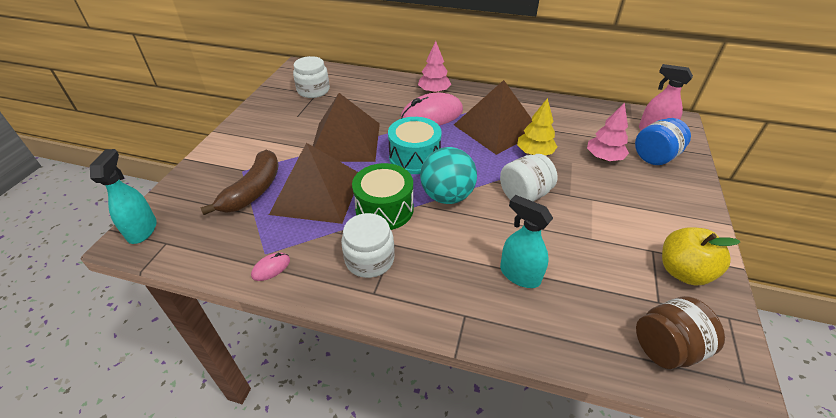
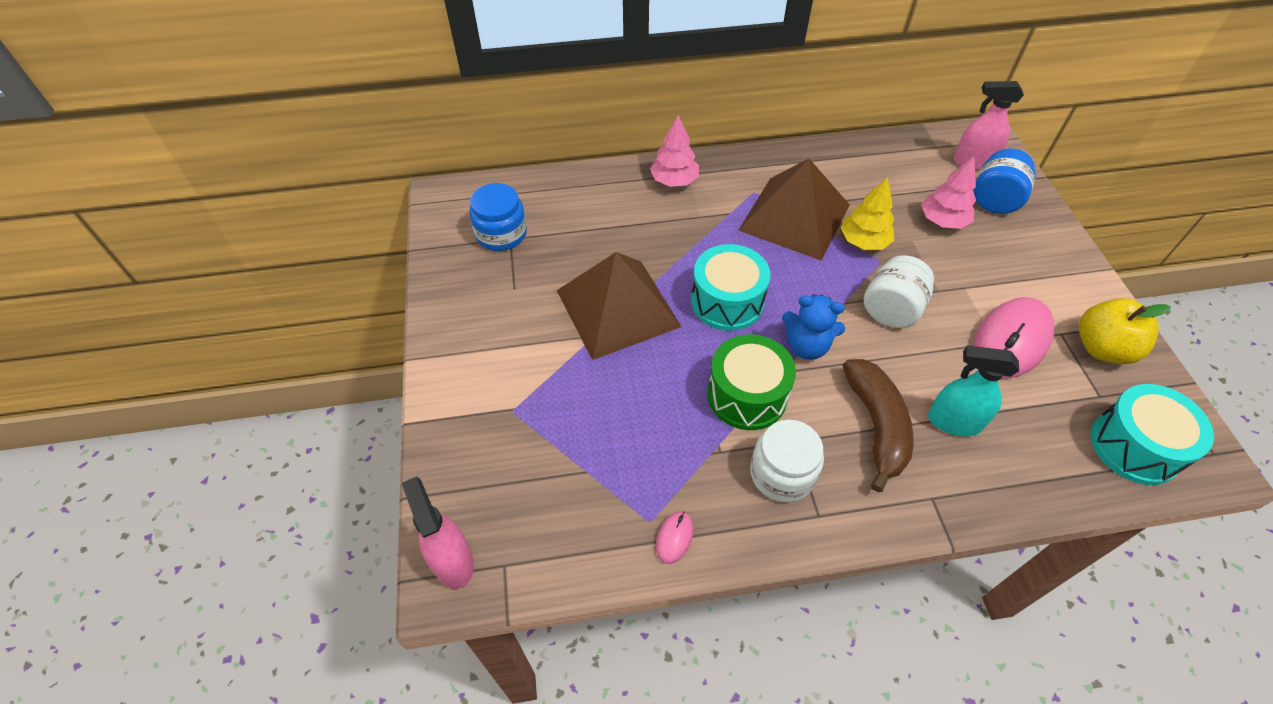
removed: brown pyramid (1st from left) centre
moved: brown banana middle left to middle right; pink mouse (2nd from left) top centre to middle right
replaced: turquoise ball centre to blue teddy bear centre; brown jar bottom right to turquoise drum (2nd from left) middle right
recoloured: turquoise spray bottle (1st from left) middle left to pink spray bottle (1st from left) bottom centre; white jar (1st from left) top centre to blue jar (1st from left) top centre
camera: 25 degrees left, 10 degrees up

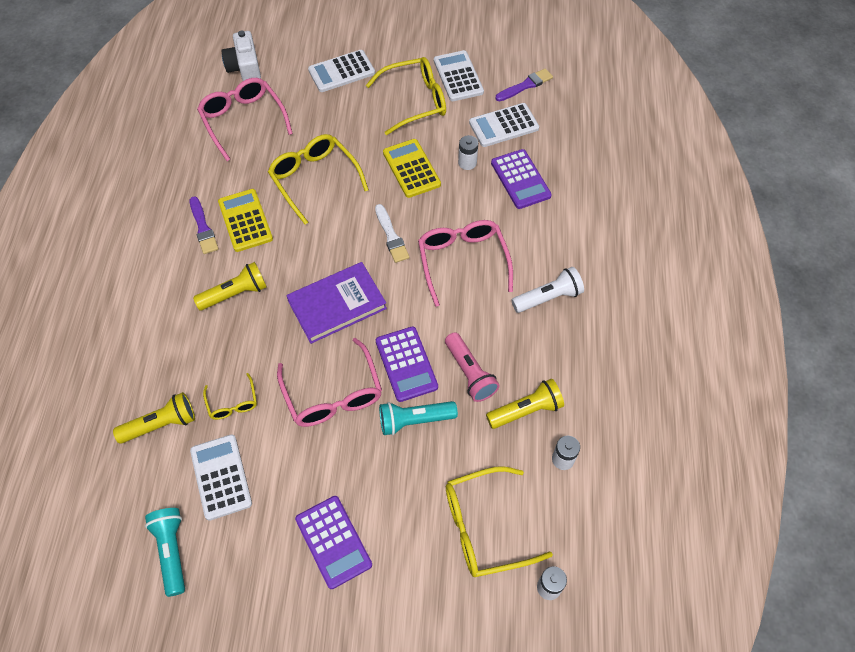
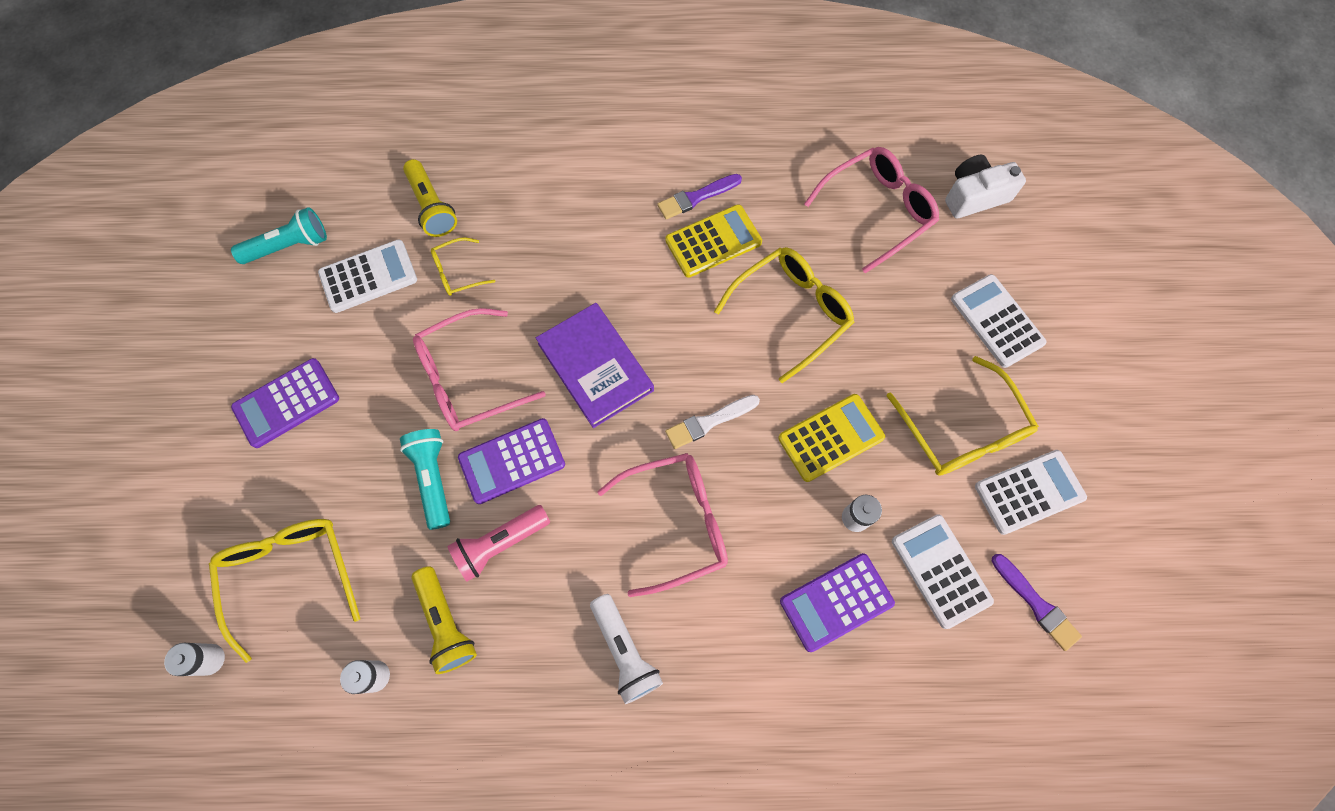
removed: yellow flashlight (2nd from left) middle left
camera: 85 degrees right, 10 degrees up

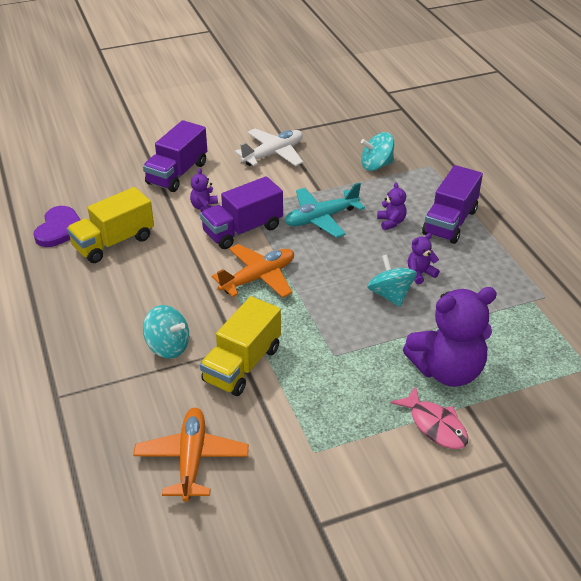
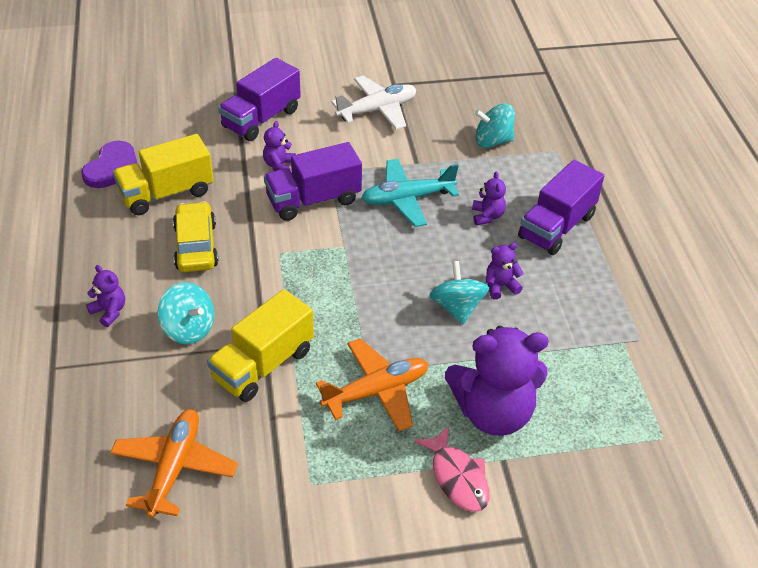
added: purple teddy bear (1st from left) middle left; yellow car middle left
moved: orange plane (2nd from left) centre to bottom centre
camera: 10 degrees right, 5 degrees up

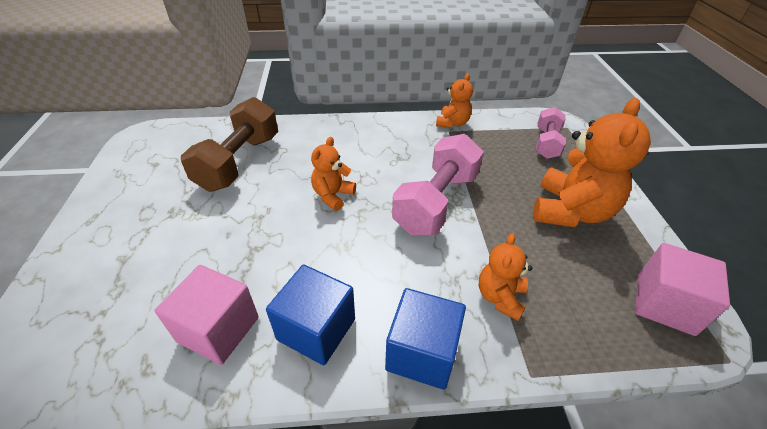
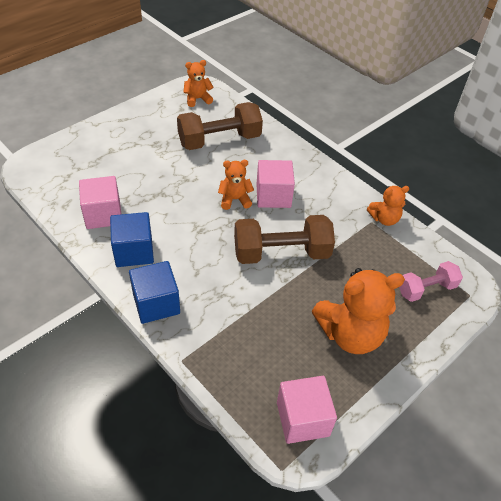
added: pink cube (2nd from left) centre
moved: orange teddy bear (3rd from left in the first image) centre to orange teddy bear (1st from left) top centre
recoloured: pink dumbbell (1st from left) centre to brown dumbbell (2nd from left) centre
camera: 50 degrees right, 5 degrees up

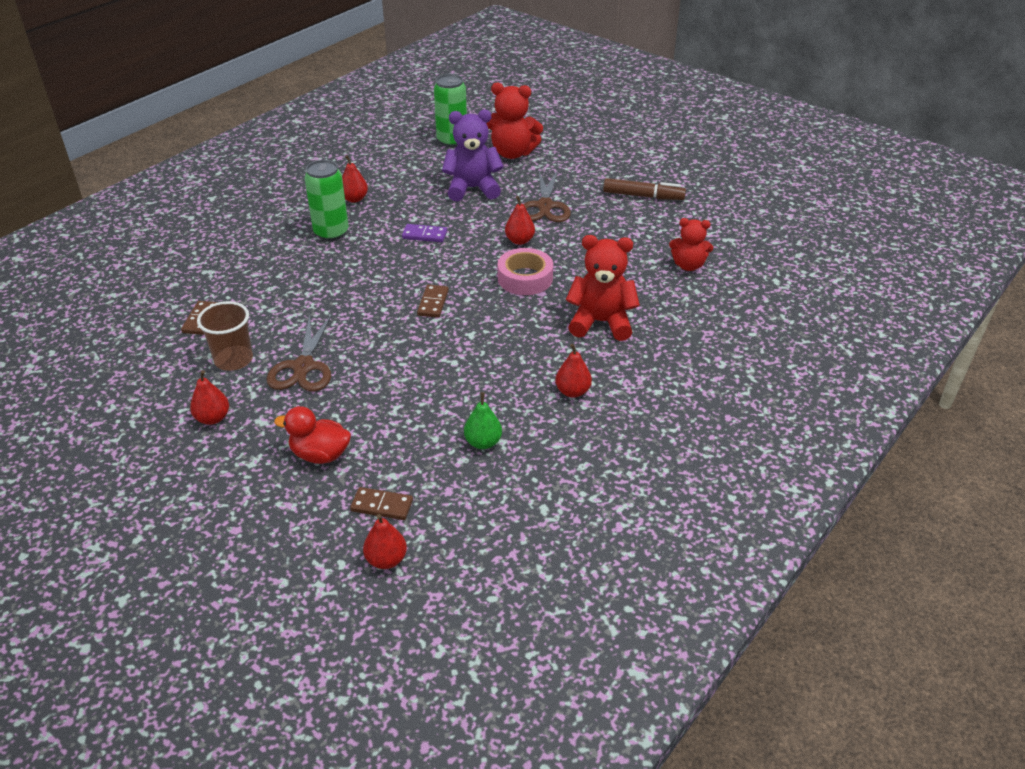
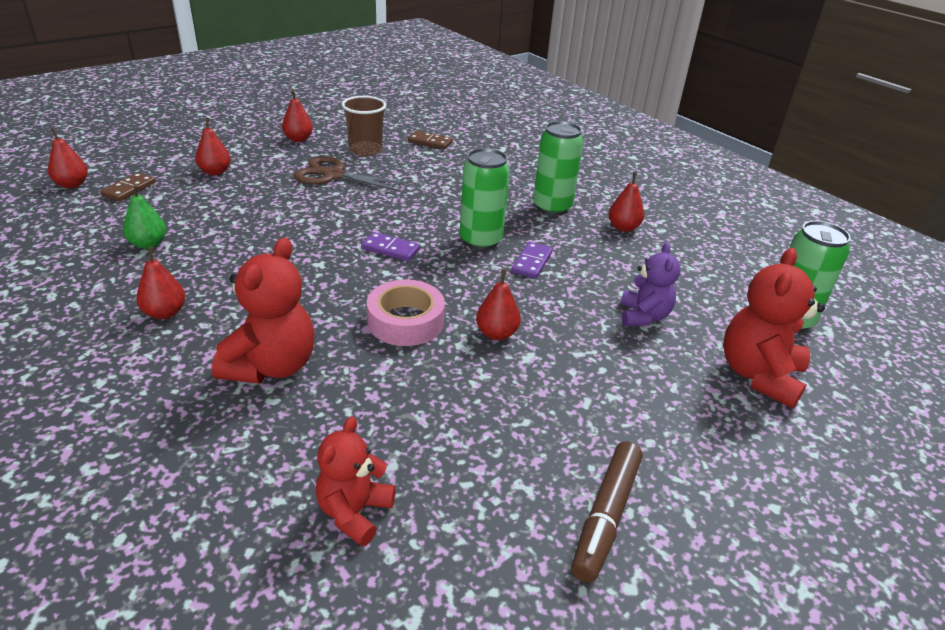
removed: brown scissors (2nd from left) top centre
added: green can (1st from left) top centre
replaced: red duck middle left to red pear (3rd from left) top left
recoloured: brown domino (3rd from left) centre to purple domino (1st from left) centre
resized: purple teddy bear top centre = middle right x0.65
camera: 100 degrees right, 5 degrees down

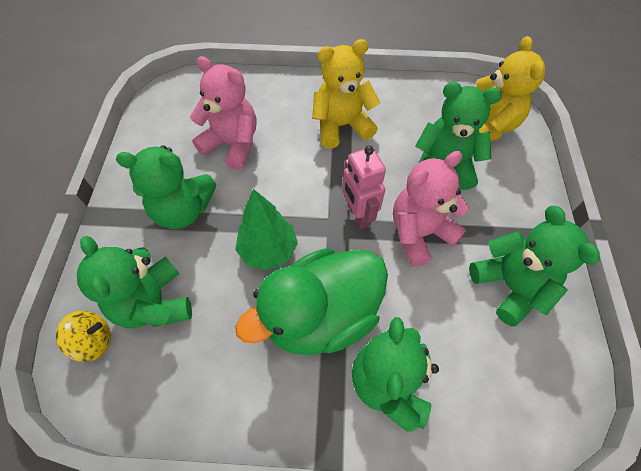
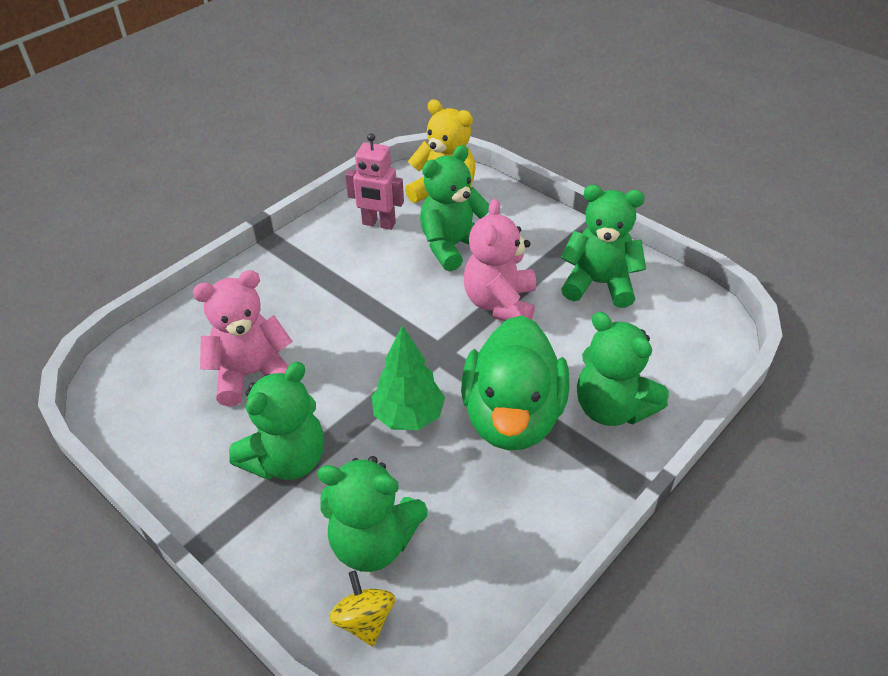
removed: yellow teddy bear (1st from left) top centre
moved: pink robot centre to top centre
turned: yellow spinning top bottom left = bottom centre 45 degrees counterclockwise
camera: 50 degrees left, 15 degrees down

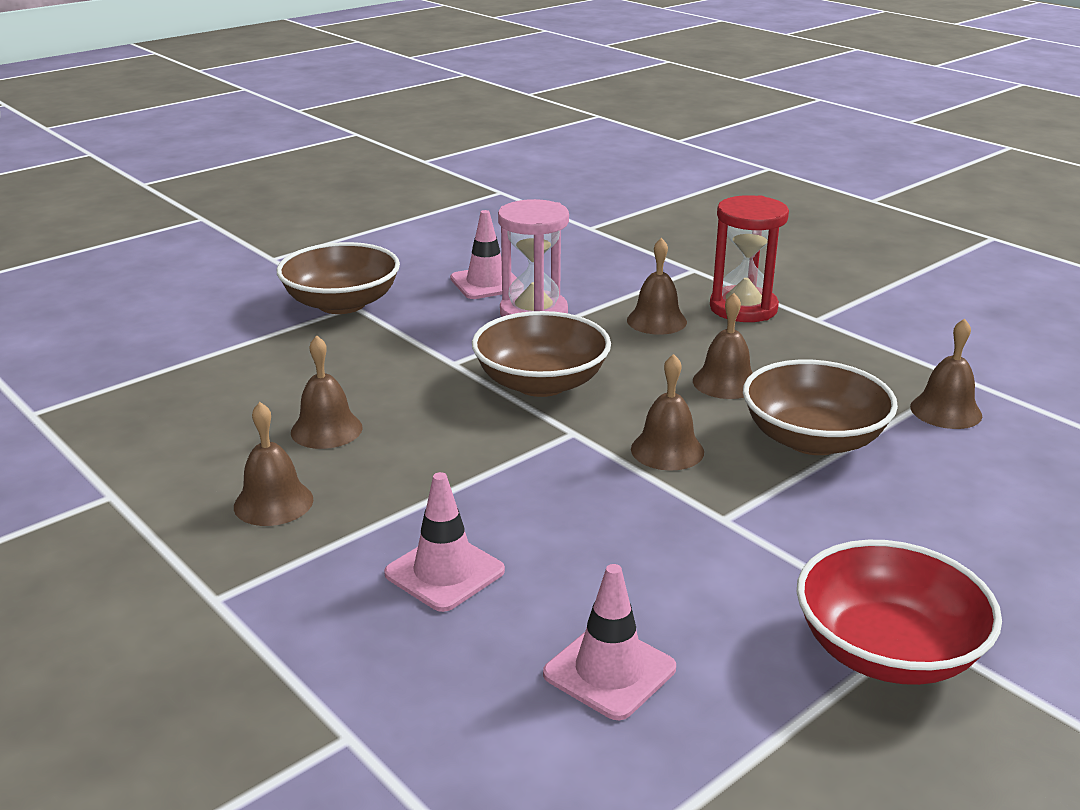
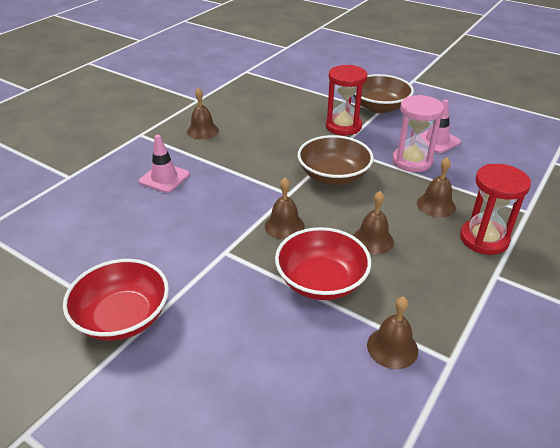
removed: brown bell (2nd from left) middle left; pink traffic cone (3rd from left) bottom centre
added: red hourglass (1st from left) top centre
recoloured: brown bowl (3rd from left) middle right to red bowl (2nd from left) centre
camera: 75 degrees right, 10 degrees up

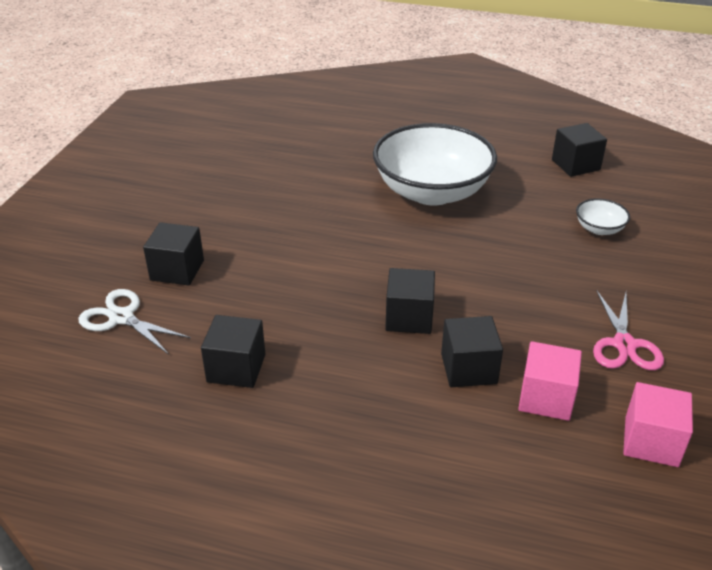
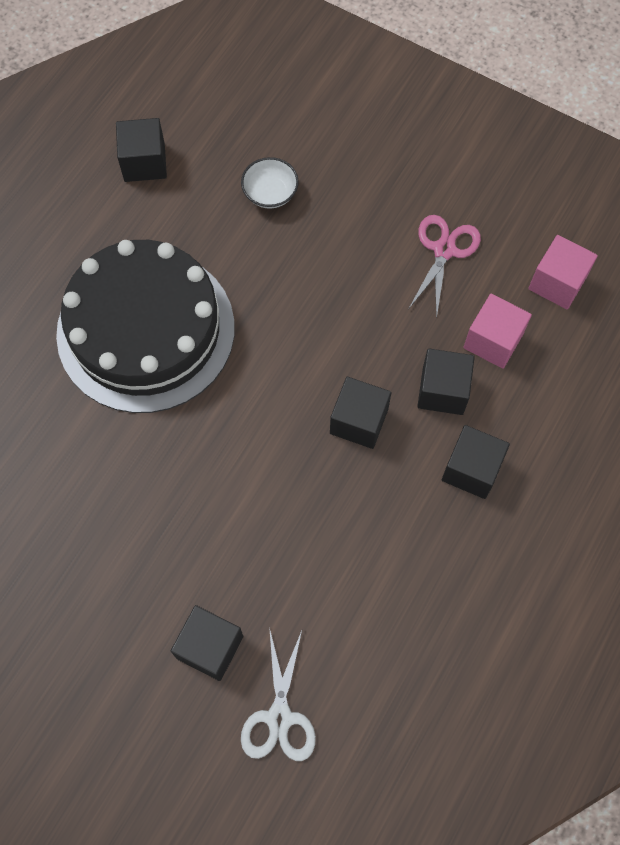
moved: black cube (2nd from left in the first image) middle left to black cube (5th from left) middle right
replaced: white bowl (1st from left) top centre to black cake middle left
turned: white scissors middle left = bottom centre 45 degrees counterclockwise; pink scissors middle right = top right 90 degrees counterclockwise
camera: 75 degrees left, 30 degrees up

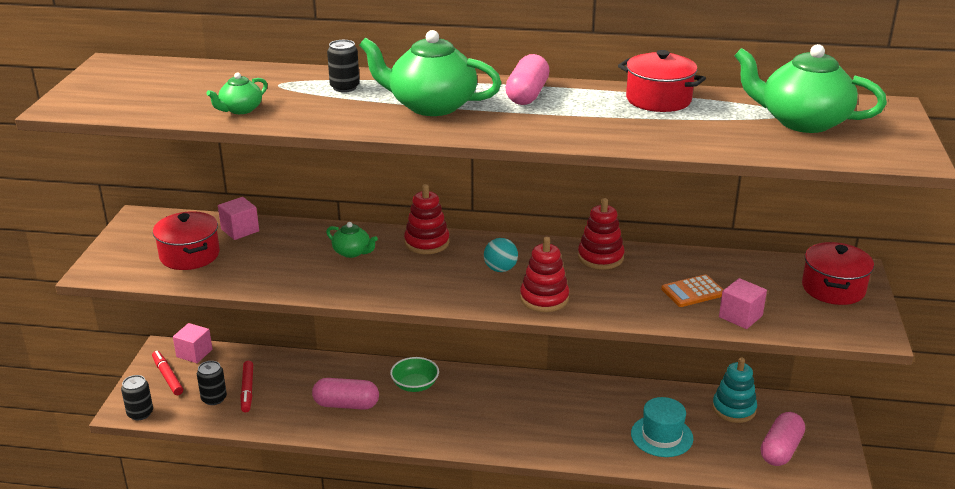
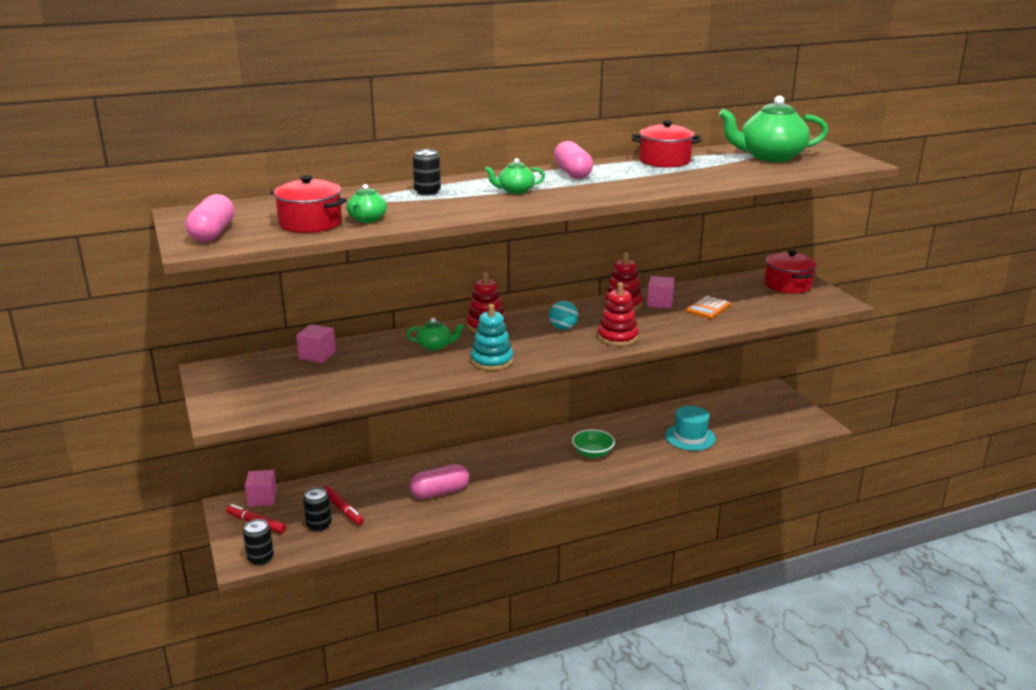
moved: pink capsule (3rd from left in the first image) bottom right to pink capsule (1st from left) top left; red pot (1st from left) middle left to top left; turquoise stacking toy bottom right to centre; green bowl bottom centre to centre; pink cube (3rd from left) middle right to centre
resized: green teapot (3rd from left) top centre = top centre x0.49
camera: 30 degrees left, 5 degrees down

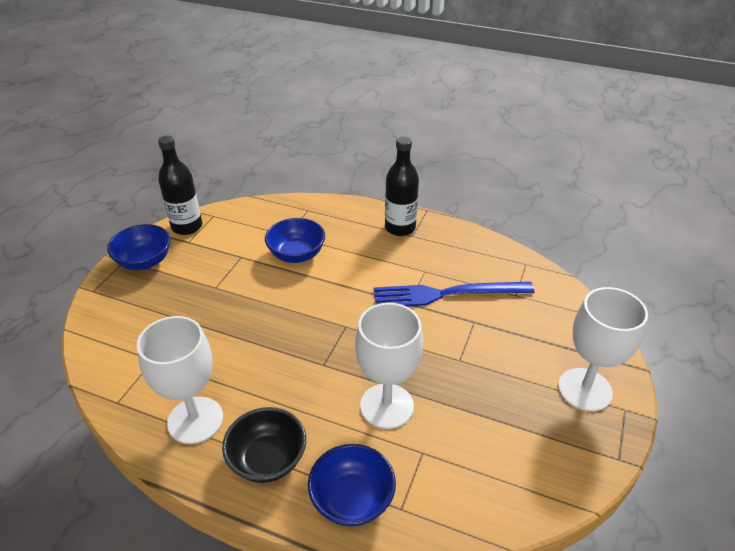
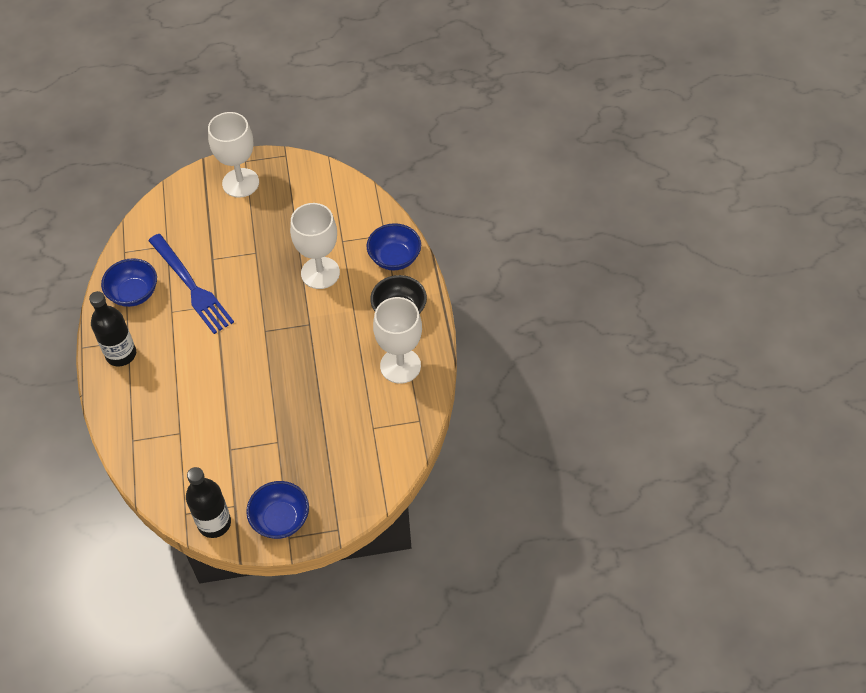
moved: blue bowl (2nd from left in the first image) centre to blue bowl (1st from left) middle left
camera: 120 degrees left, 15 degrees up

